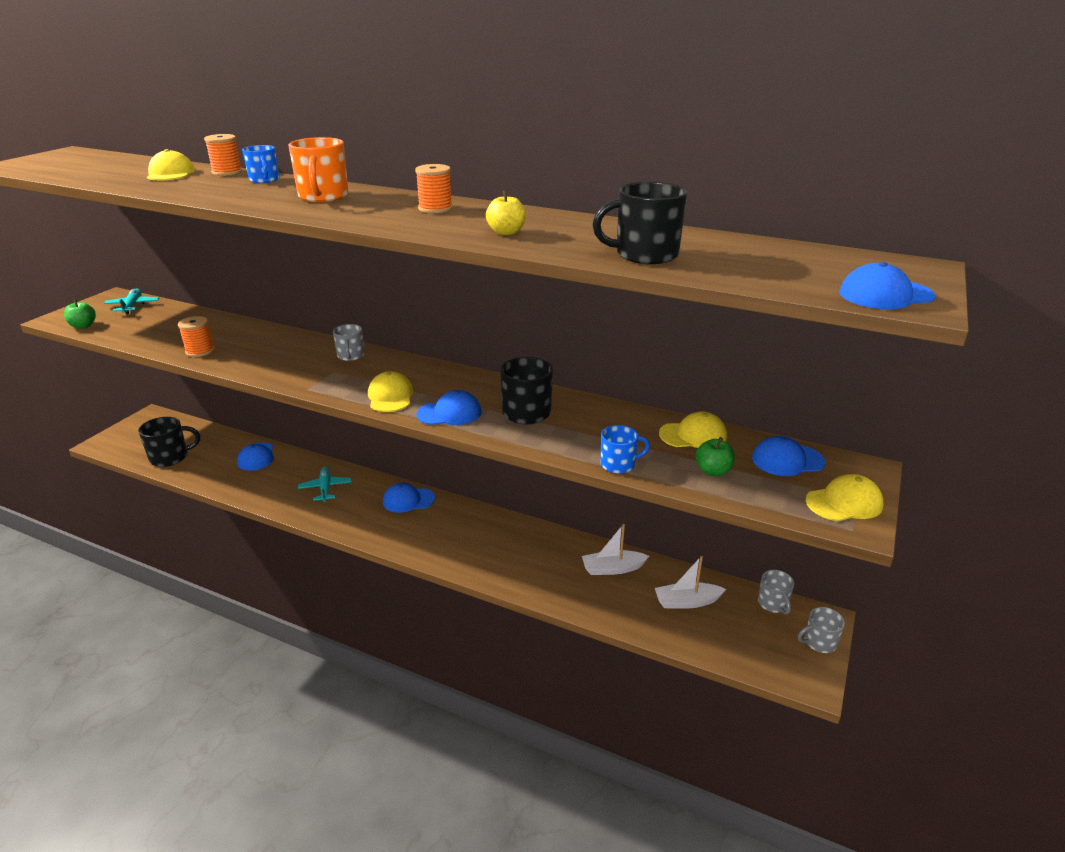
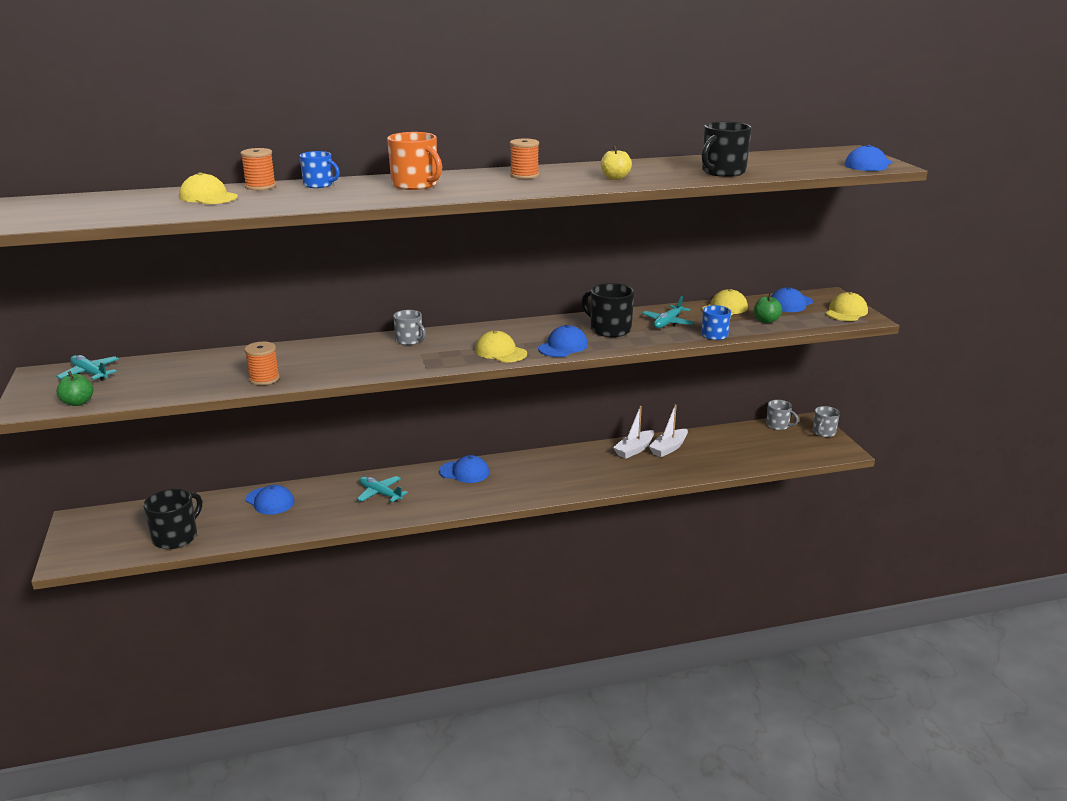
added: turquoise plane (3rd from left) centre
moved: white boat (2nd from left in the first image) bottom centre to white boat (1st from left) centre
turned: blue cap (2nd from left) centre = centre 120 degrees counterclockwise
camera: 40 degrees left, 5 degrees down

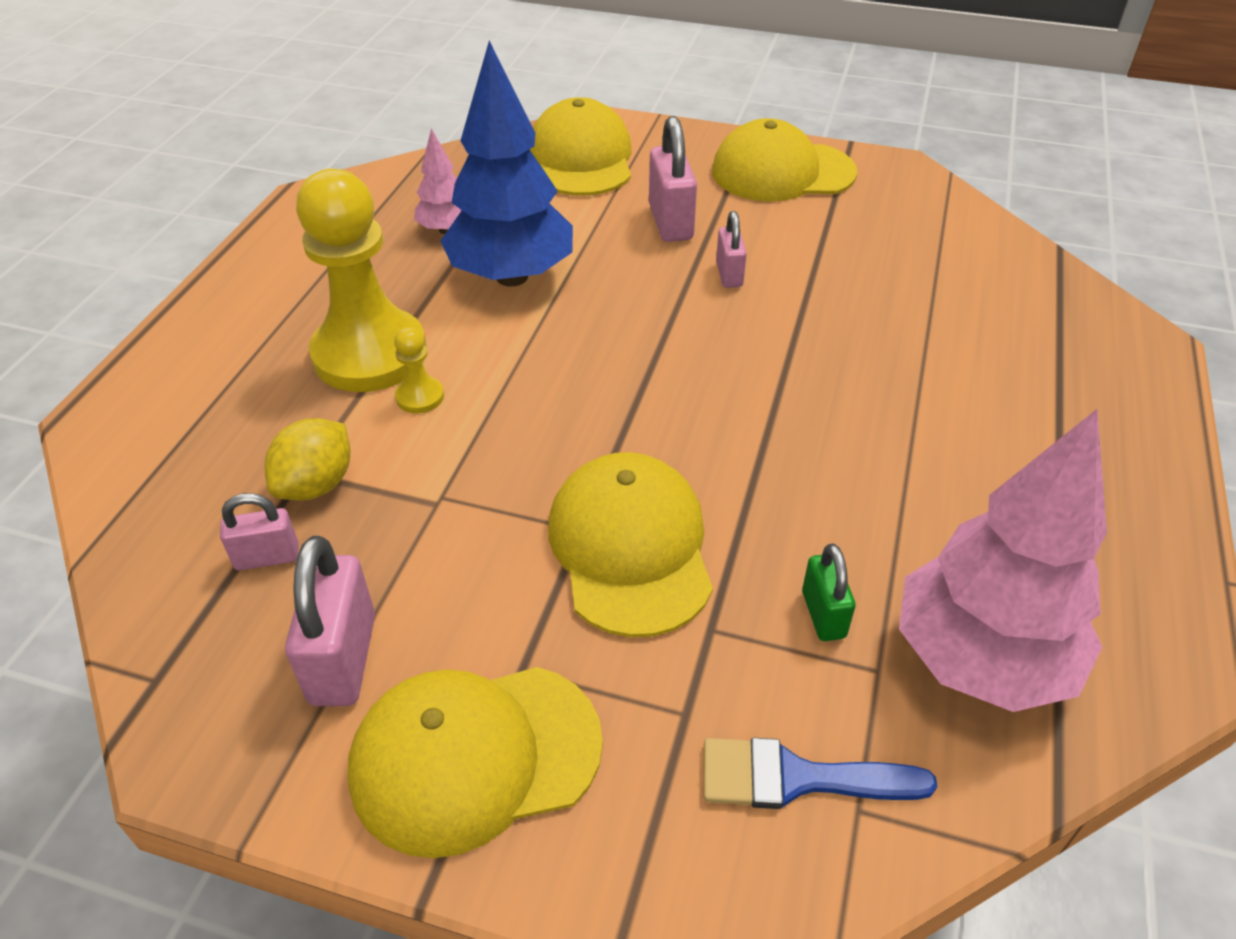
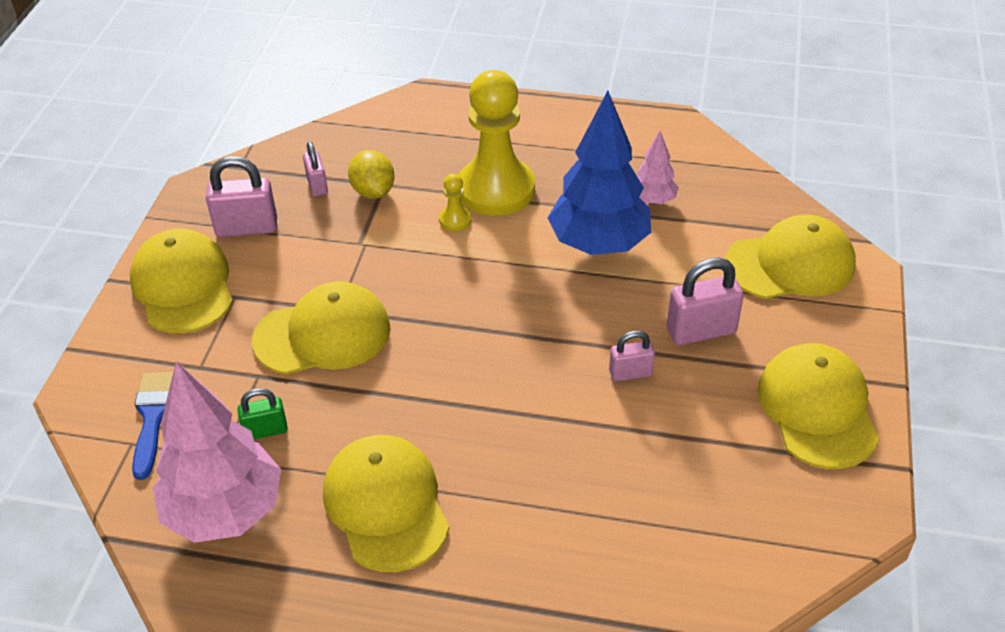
added: yellow cap (3rd from left) bottom centre
turned: yellow lemon middle left = top centre 45 degrees clockwise
camera: 85 degrees right, 0 degrees up

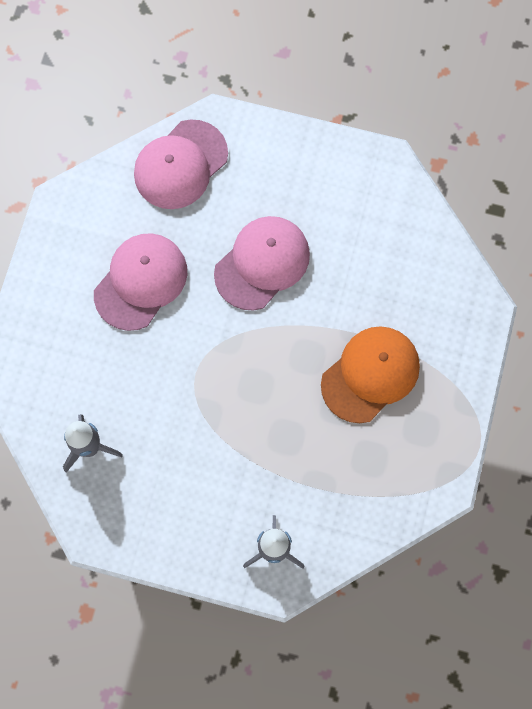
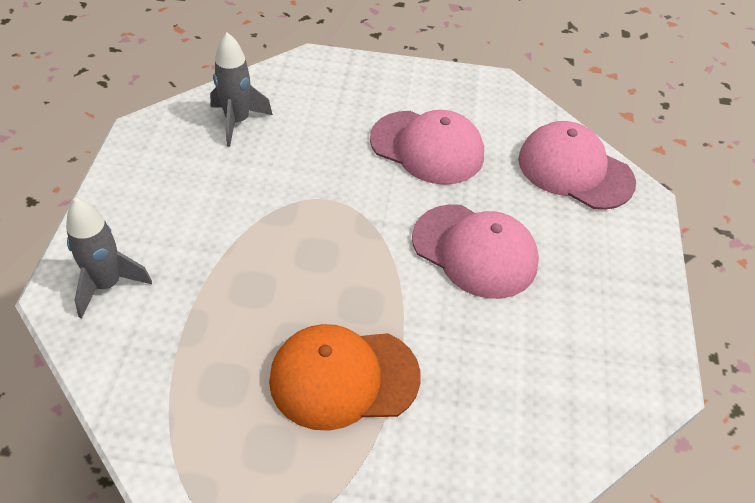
turned: orange cap middle right = bottom centre 135 degrees clockwise
camera: 80 degrees right, 25 degrees down

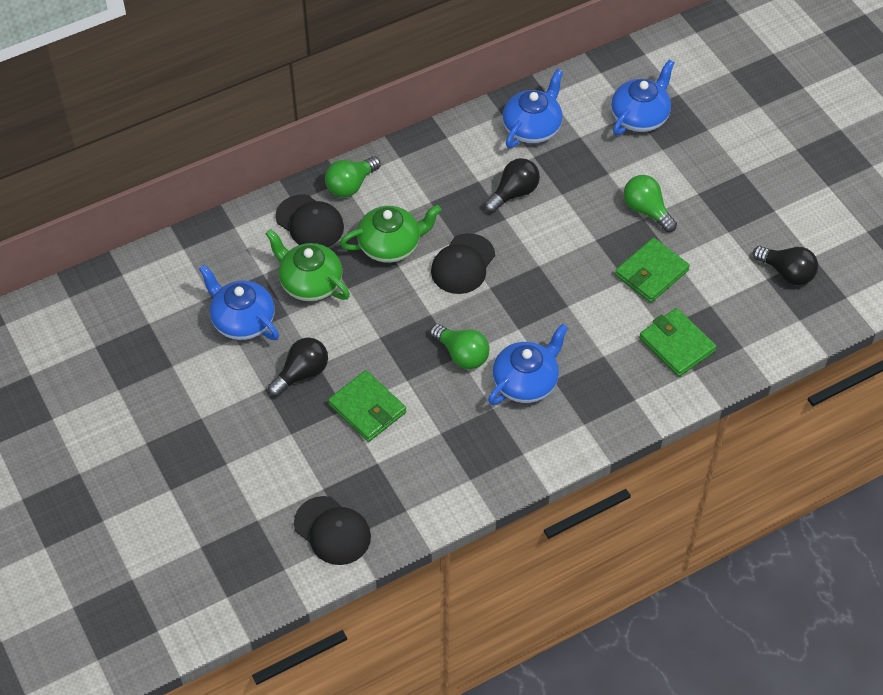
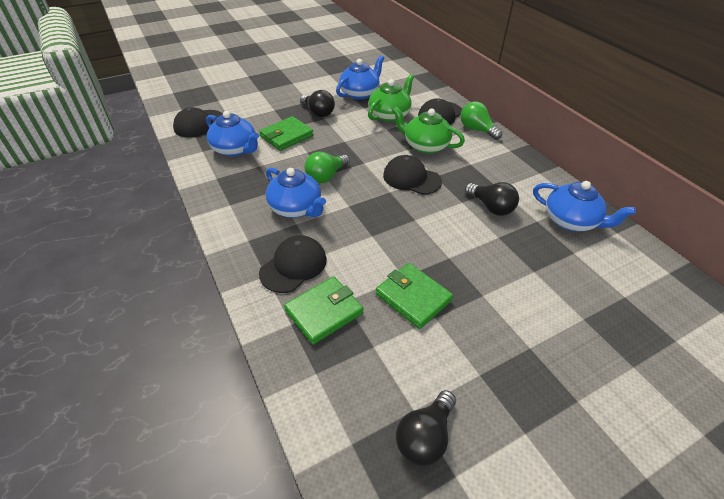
removed: green light bulb (3rd from left) top right
added: black cap (2nd from left) centre
moved: blue teapot (4th from left in the first image) top right to blue teapot (1st from left) top left
turned: green teapot (2nd from left) centre = top centre 135 degrees clockwise
camera: 90 degrees right, 10 degrees down

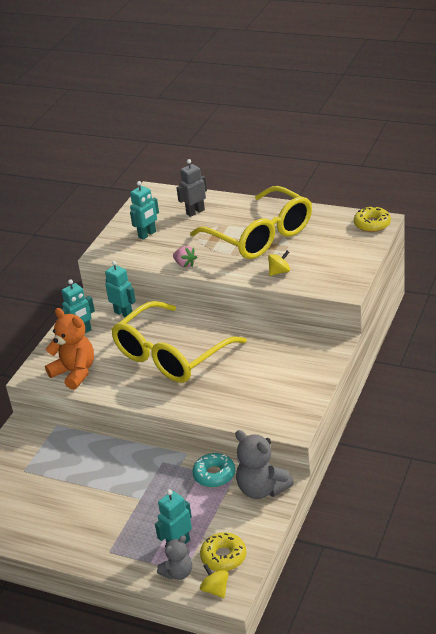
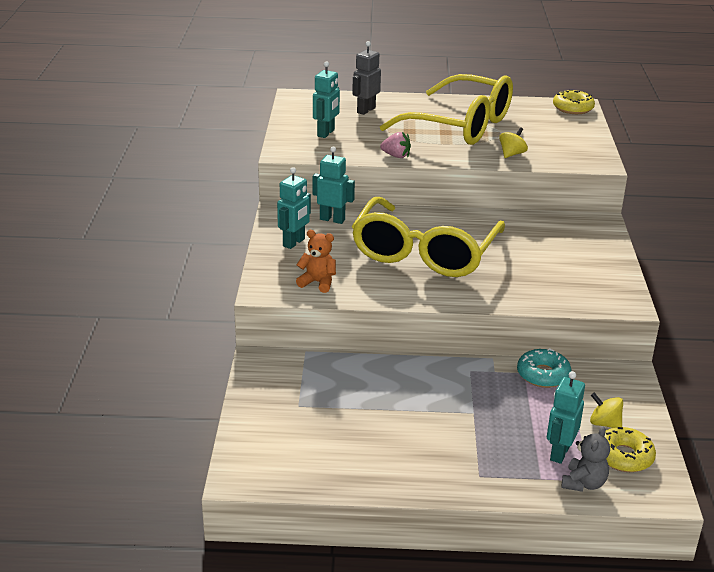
removed: grey teddy bear (2nd from left) bottom centre
moved: yellow spinning top (1st from left in the first image) bottom centre to yellow spinning top (2nd from left) bottom right
resized: orange teddy bear middle left = centre x0.61
camera: 25 degrees left, 5 degrees down

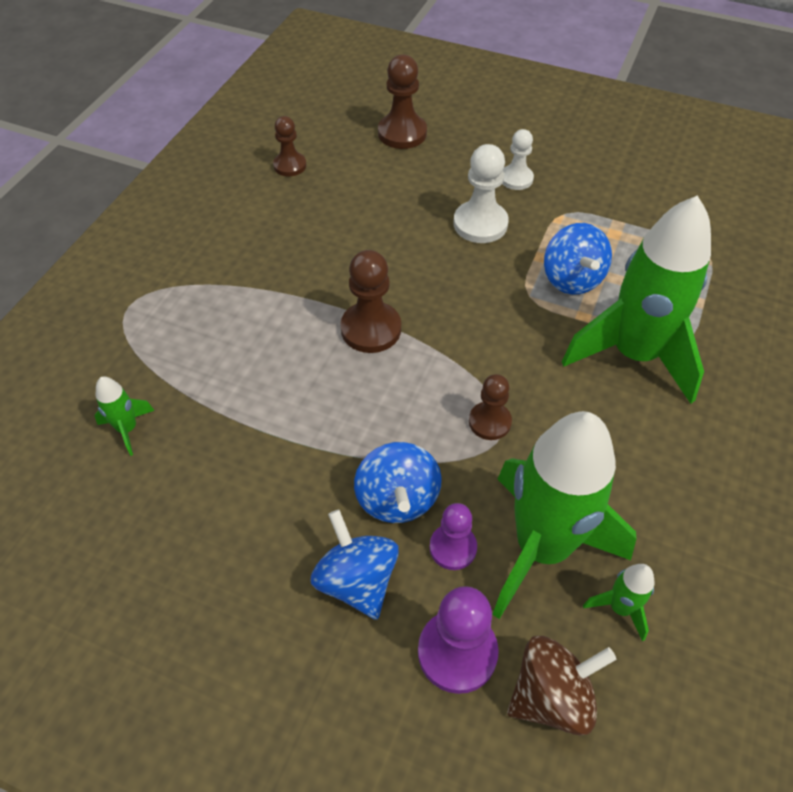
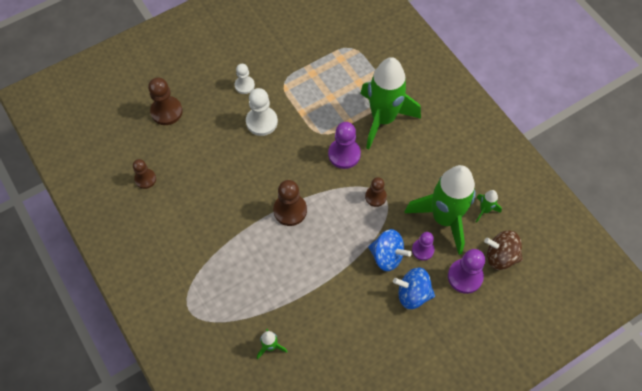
removed: blue spinning top (3rd from left) top right
added: purple pawn (1st from left) centre
turned: brown spinning top bottom right = middle right 90 degrees counterclockwise
camera: 55 degrees left, 10 degrees up

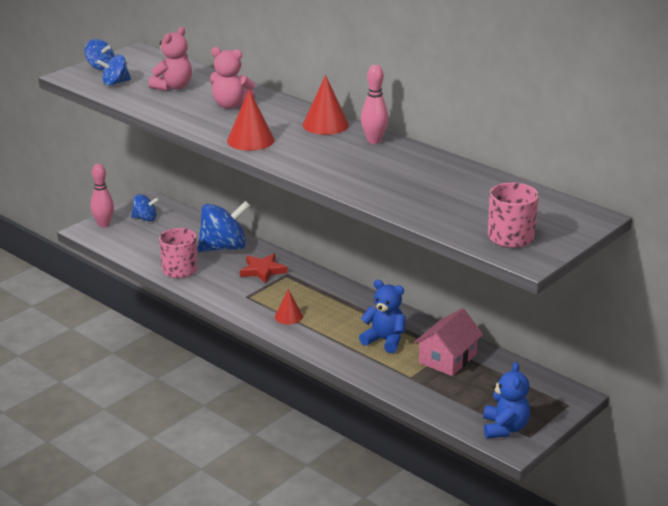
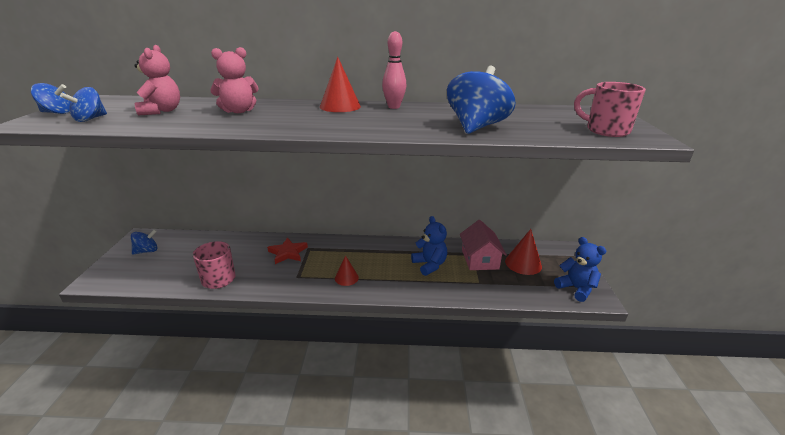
removed: pink bowling pin (1st from left) middle left
moved: blue spinning top (4th from left) centre to top centre; red cone (1st from left in the first image) top centre to red cone (3rd from left) centre
turned: blue teddy bear (1st from left) centre = centre 75 degrees clockwise
camera: 40 degrees left, 0 degrees up

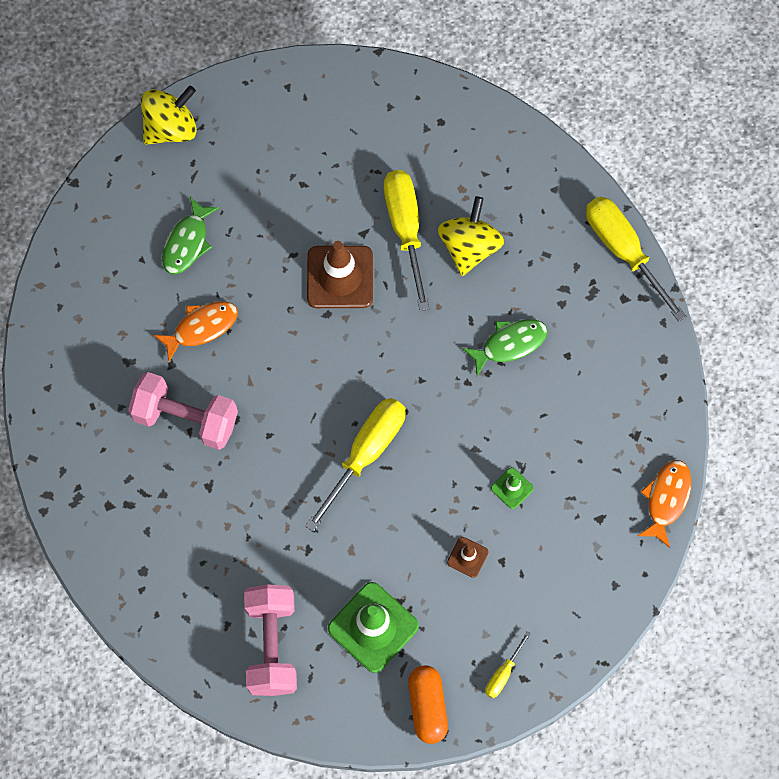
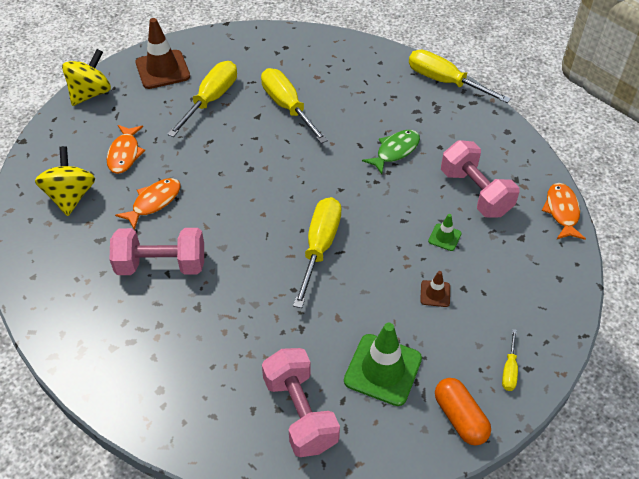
added: yellow screwdriver (1st from left) top left; pink dumbbell (3rd from left) middle right
moved: yellow spinning top (2nd from left in the first image) top centre to yellow spinning top (1st from left) middle left; brown traffic cone (1st from left) centre to top left
recoloured: green fish (1st from left) top left to orange fish (1st from left) top left
camera: 20 degrees left, 20 degrees down

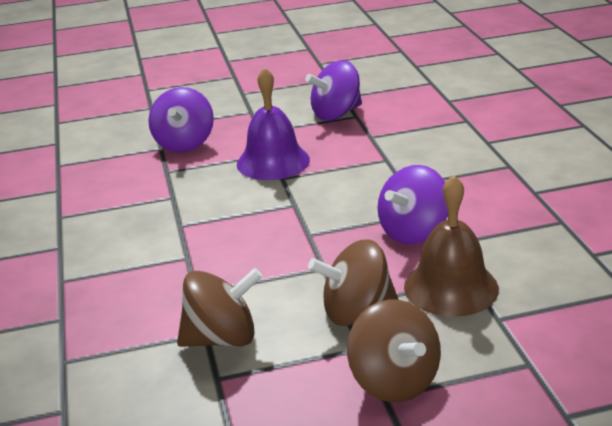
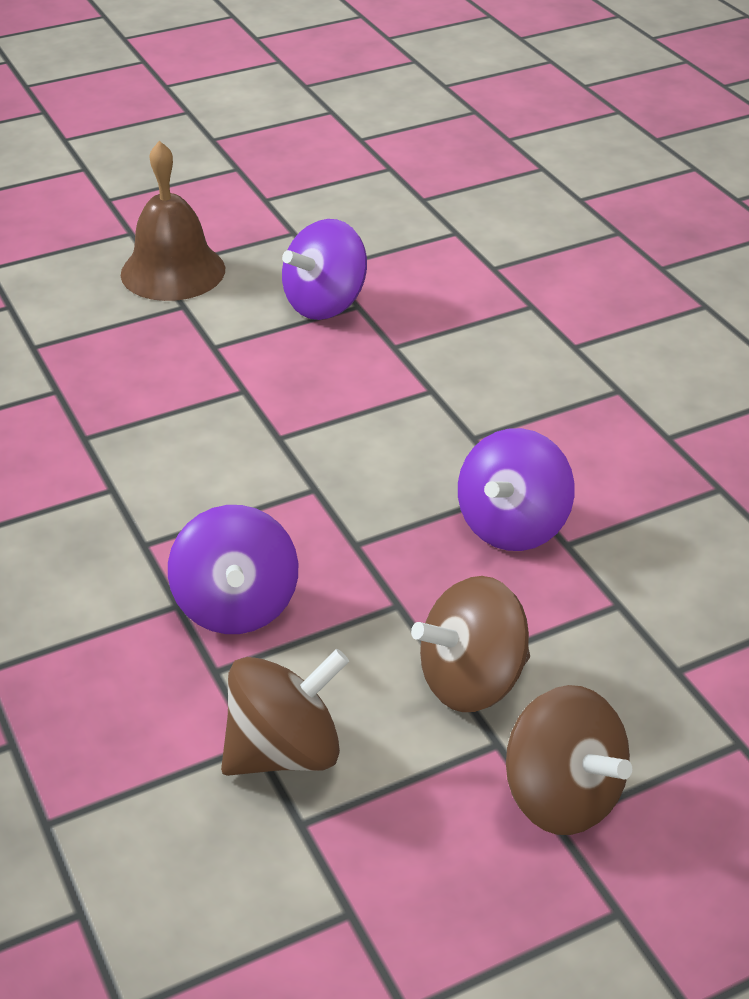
removed: purple bell top centre
moved: brown bell middle right to top left; purple spinning top (1st from left) top left to middle left
camera: 15 degrees left, 10 degrees up

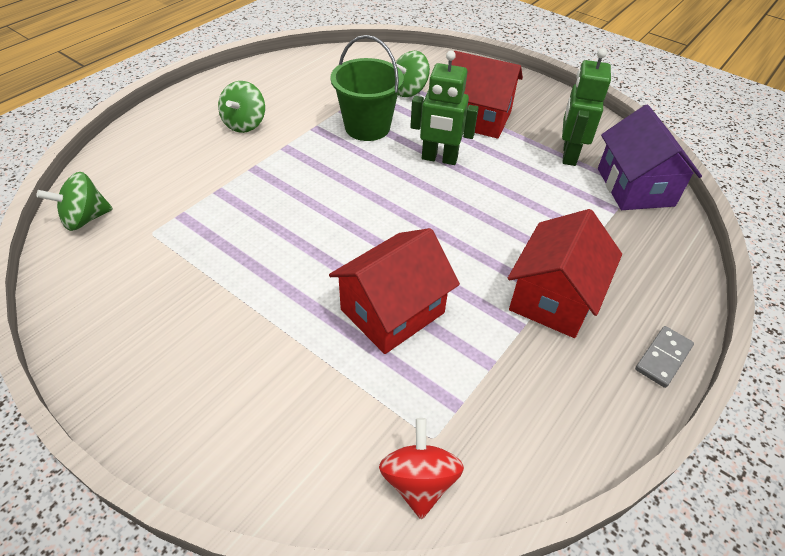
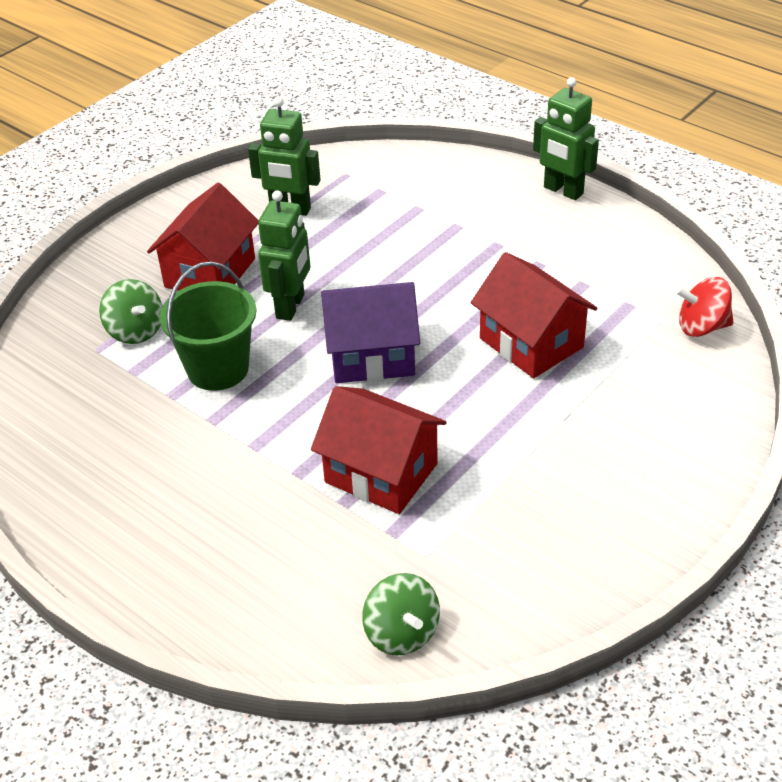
removed: green spinning top (2nd from left) top left
moved: red house (3rd from left in the first image) middle right to red house (2nd from left) centre; purple house top right to centre
replaced: grey domino middle right to green robot (3rd from left) top right
camera: 85 degrees left, 5 degrees down

